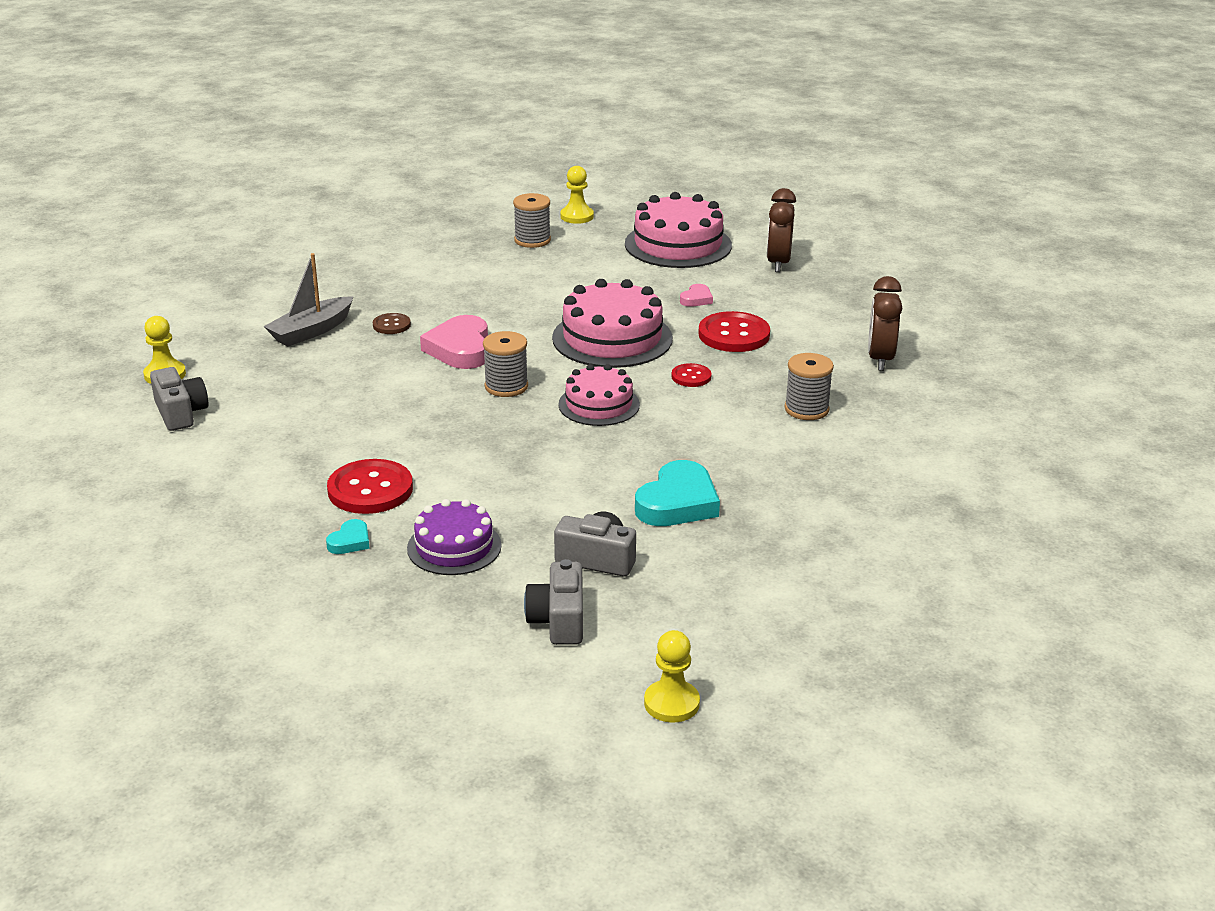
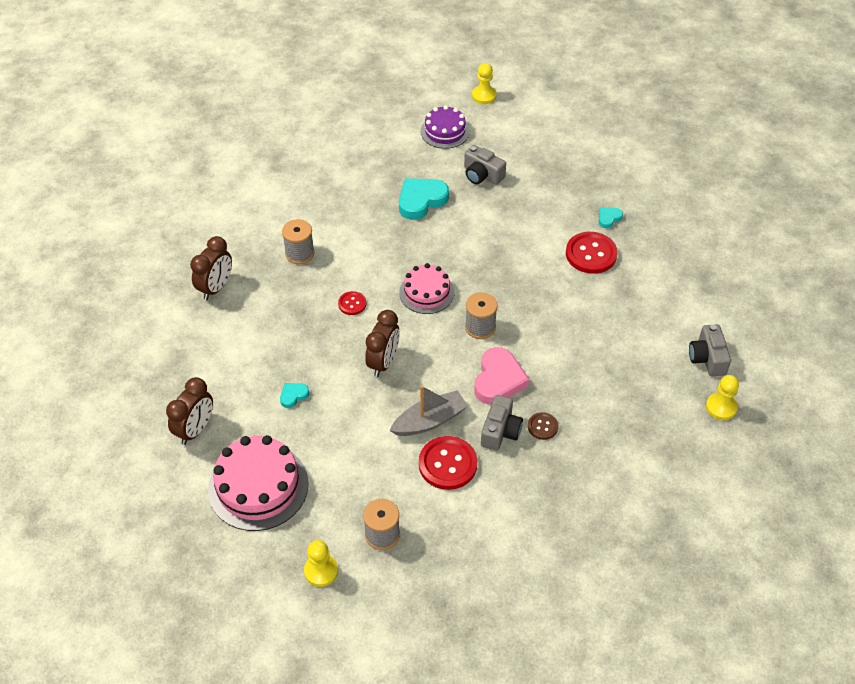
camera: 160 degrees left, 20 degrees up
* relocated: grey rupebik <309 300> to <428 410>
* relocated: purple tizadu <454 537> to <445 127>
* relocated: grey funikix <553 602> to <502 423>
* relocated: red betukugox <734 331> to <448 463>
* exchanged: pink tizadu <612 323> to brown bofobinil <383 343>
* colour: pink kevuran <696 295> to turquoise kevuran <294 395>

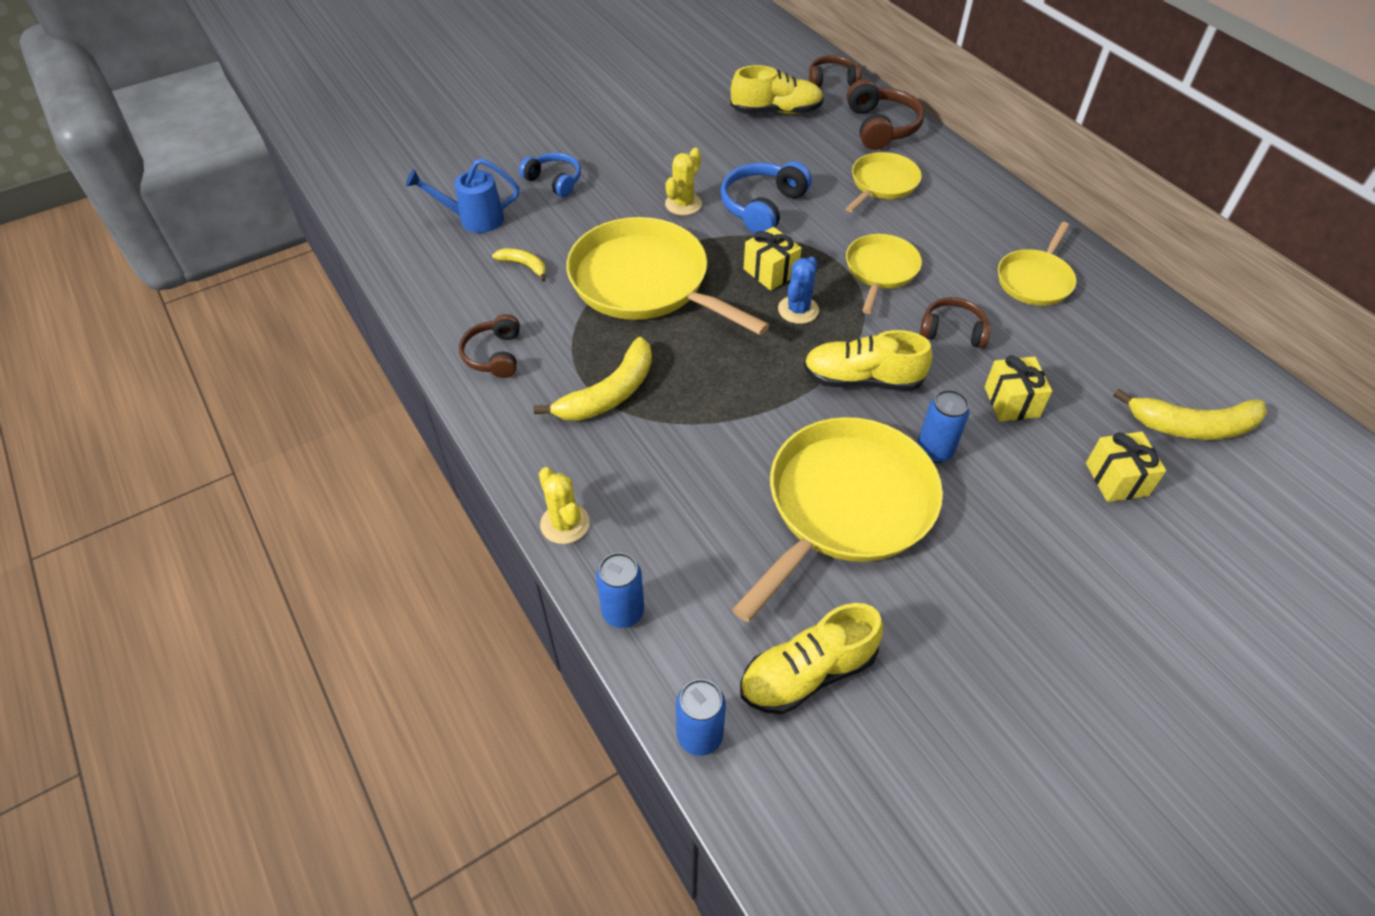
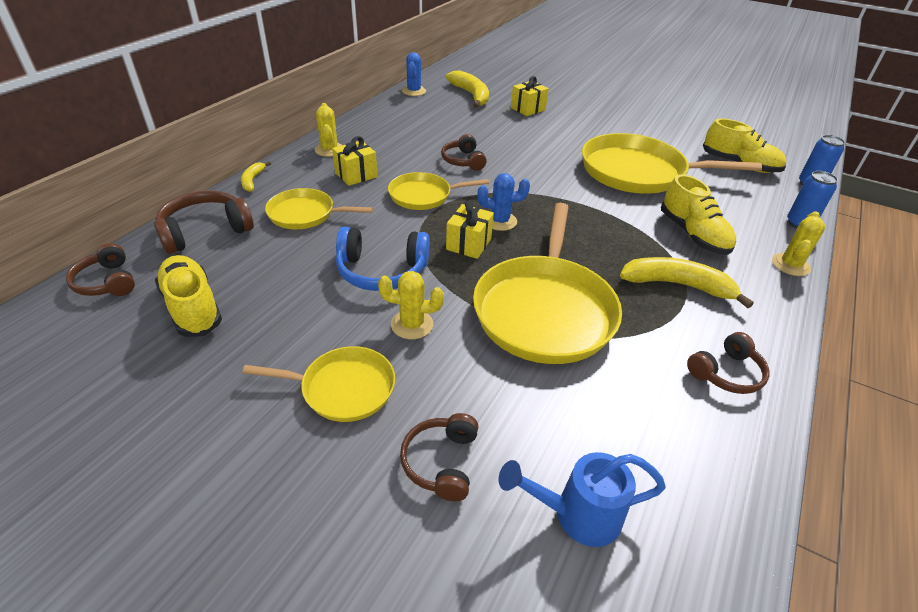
camera: 120 degrees left, 10 degrees down
* missing: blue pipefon <943 426>
* appeared: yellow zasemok <328 130>
* appeared: blue zasemok <414 74>
* relocated: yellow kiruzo <519 265> to <256 176>
* relocated: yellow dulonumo <867 360> to <698 214>
* relocated: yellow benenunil <1018 388> to <355 161>
* relocated: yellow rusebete <1037 264> to <318 384>
* colour: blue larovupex <550 175> to brown larovupex <439 457>
* spun: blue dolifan <462 195> = <582 499> 120 degrees clockwise

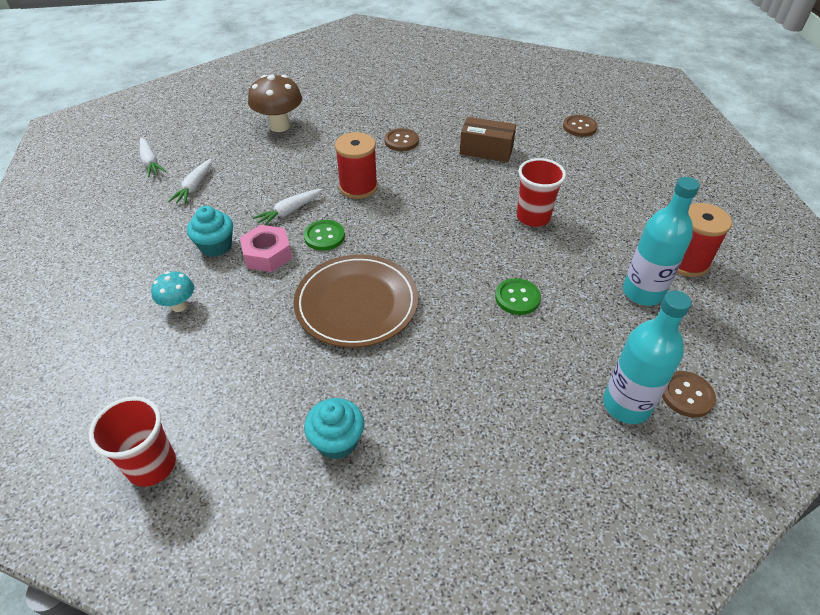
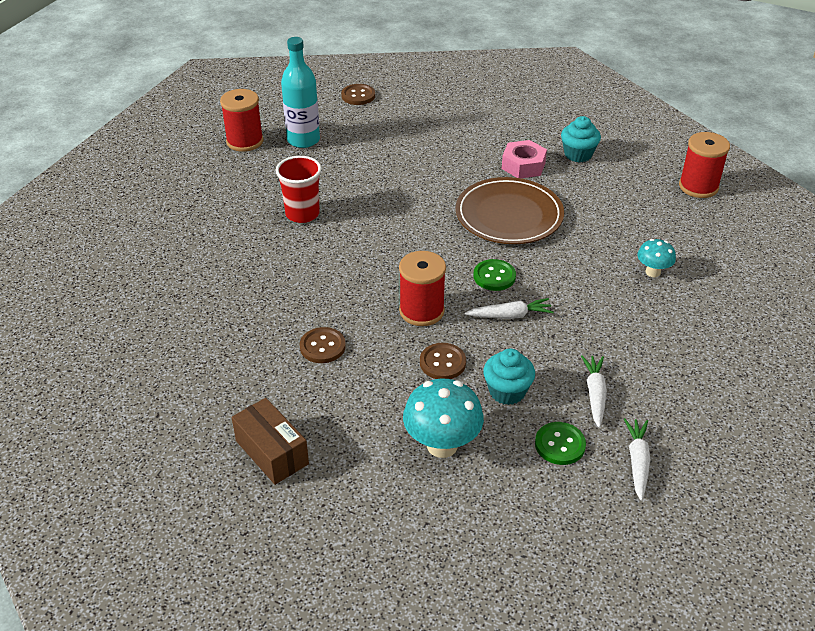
camera: 145 degrees left, 5 degrees down
* missing: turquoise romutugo <647 357>
* relocated: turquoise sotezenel <210 231> to <509 377>
* relocated: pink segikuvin <266 248> to <524 159>
* relocated: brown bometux <488 139> to <270 441>
* relocated: green betukugox <518 296> to <560 443>
* relocated: brown betukugox <580 126> to <443 361>
* exchanged: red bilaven <132 441> to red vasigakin <704 165>
* colour: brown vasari <275 103> to turquoise vasari <443 418>
* spun: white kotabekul <190 182> = <594 391> 45 degrees counterclockwise

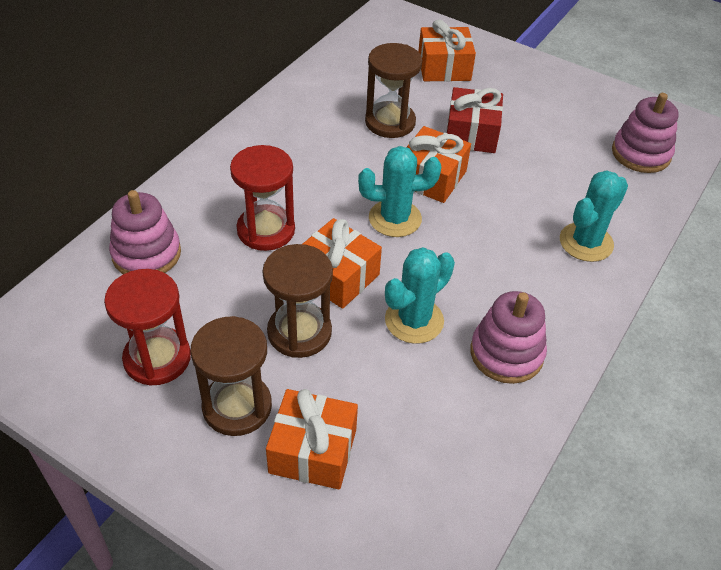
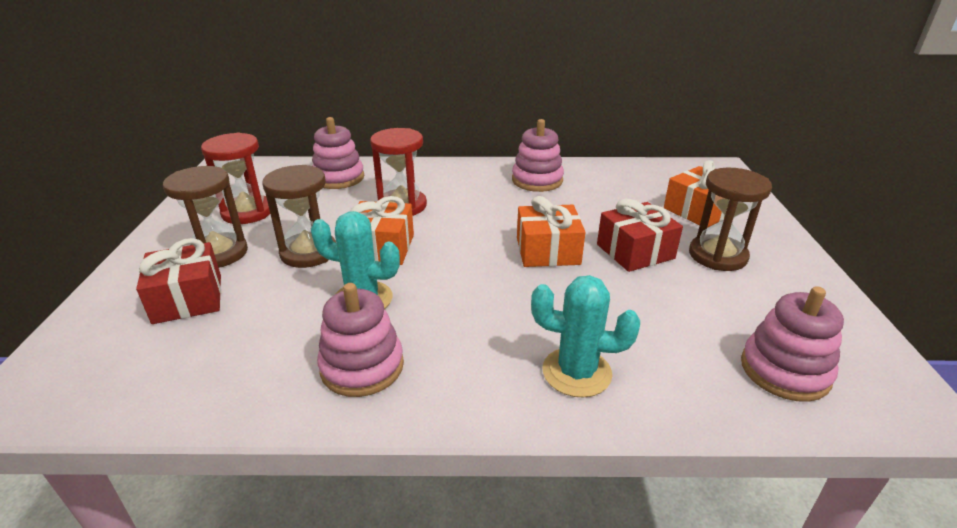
camera: 60 degrees right, 15 degrees down
* missing: turquoise zasemok <399 191>
* appeared: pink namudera <538 155>
* relocated: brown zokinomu <393 90> to <730 219>
* colour: orange benenunil <312 439> to red benenunil <178 281>

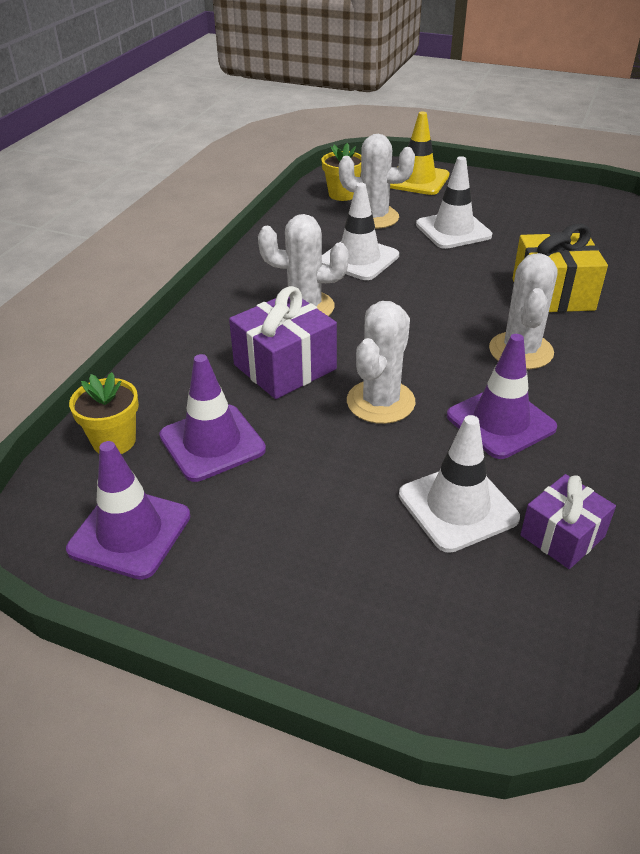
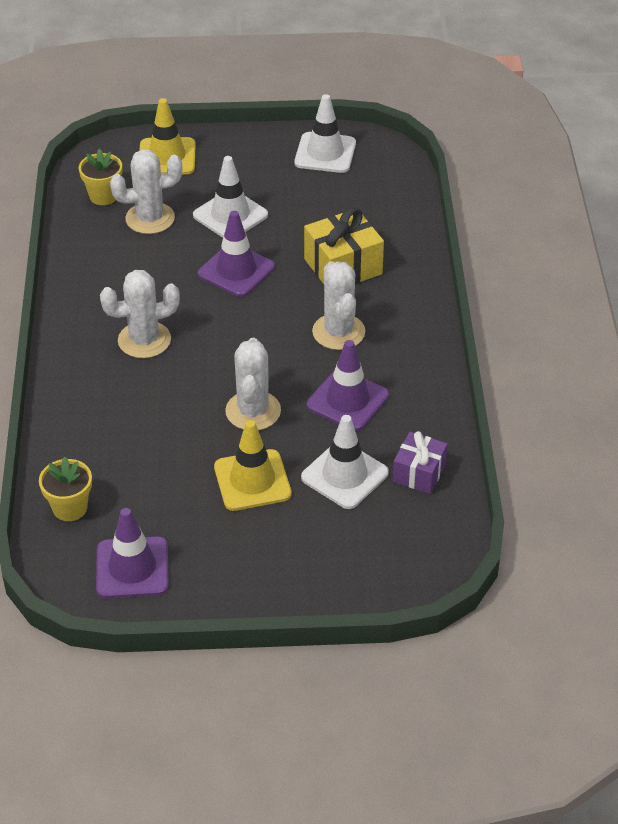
camera: 25 degrees left, 5 degrees up
* missing: purple benenunil <283 342>
* appeared: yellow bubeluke <253 465>
* relocated: purple bubeluke <212 418> to <236 254>
* relocated: white bubeluke <360 231> to <325 133>

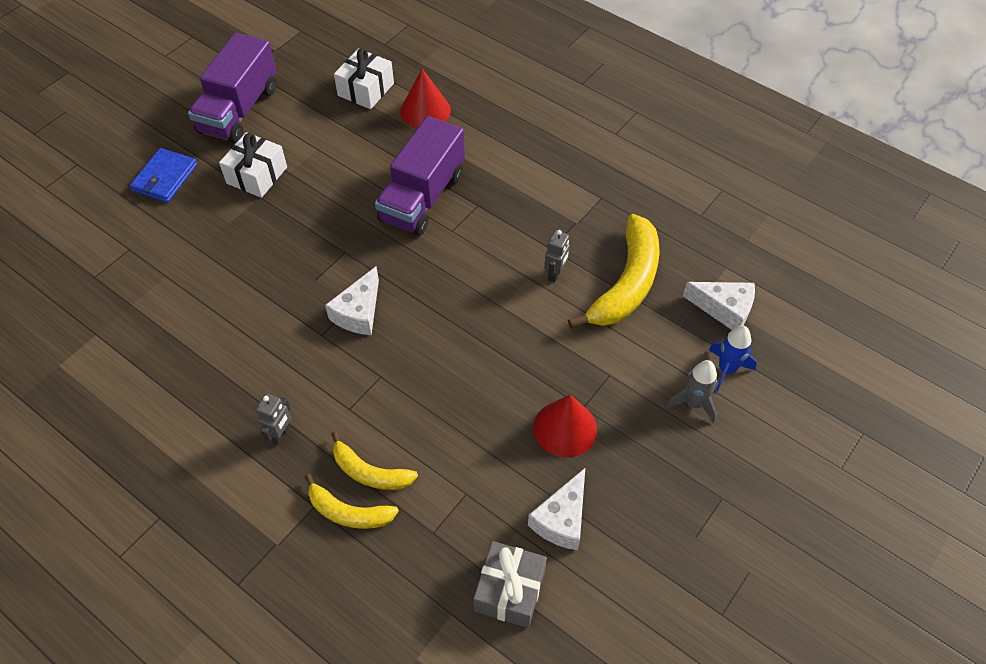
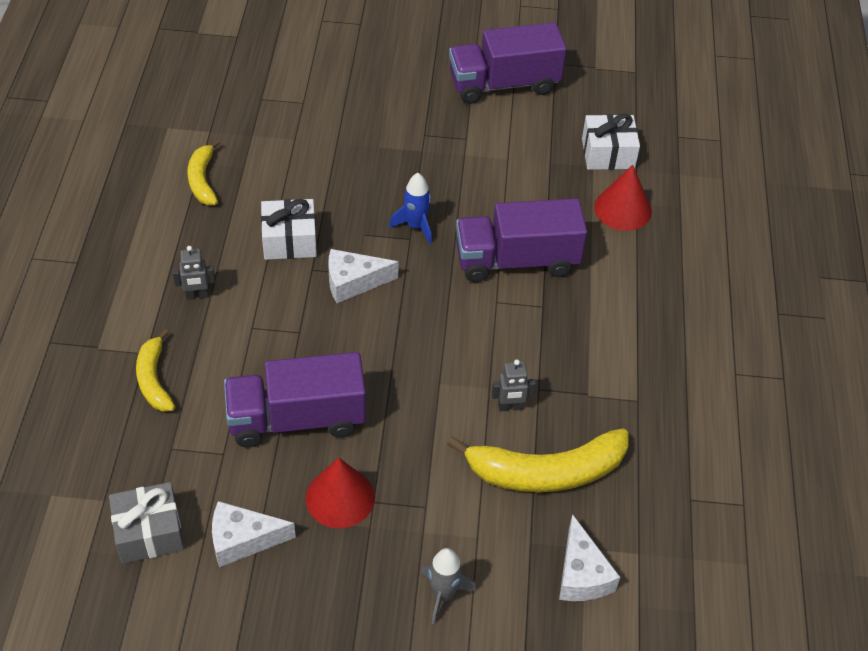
camera: 55 degrees right, 5 degrees down
* missing: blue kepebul <163 175>
* appeared: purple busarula <295 399>
* relocated: white benenunil <253 165> to <289 229>
* relocated: yellow kiruzo <374 460> to <203 172>
* relocated: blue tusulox <733 358> to <410 208>

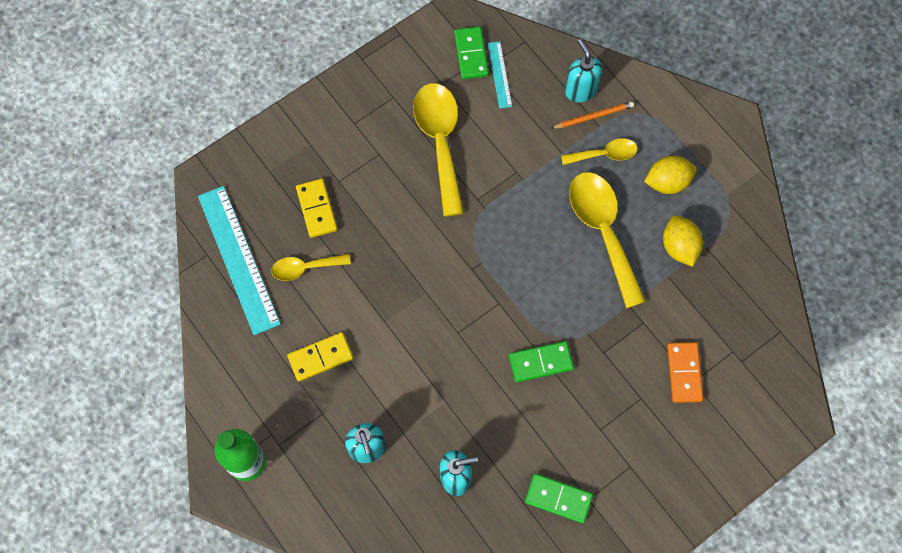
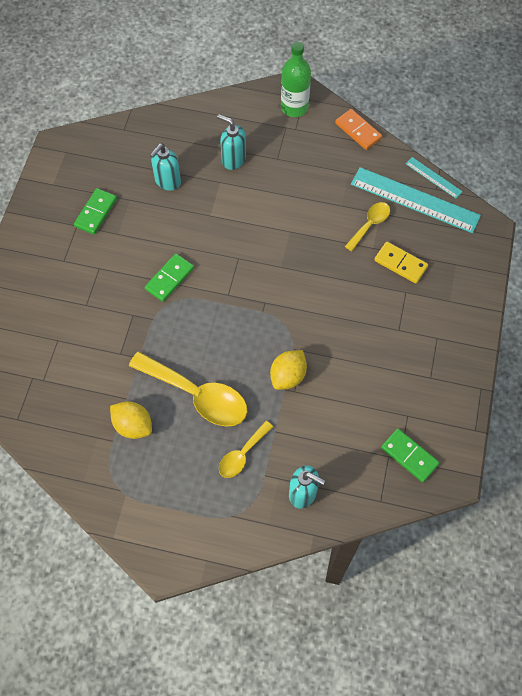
camera: 140 degrees right, 5 degrees down
* missing: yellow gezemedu <320 356>
* missing: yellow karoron <438 149>
* missing: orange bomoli <592 115>
* relocated: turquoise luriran <500 74> to <434 177>
* relocated: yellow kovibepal <670 175> to <288 370>
* relocated: orange gezemedu <685 372> to <358 129>
* spun: green gezemedu <559 498> = <95 211> 45 degrees counterclockwise

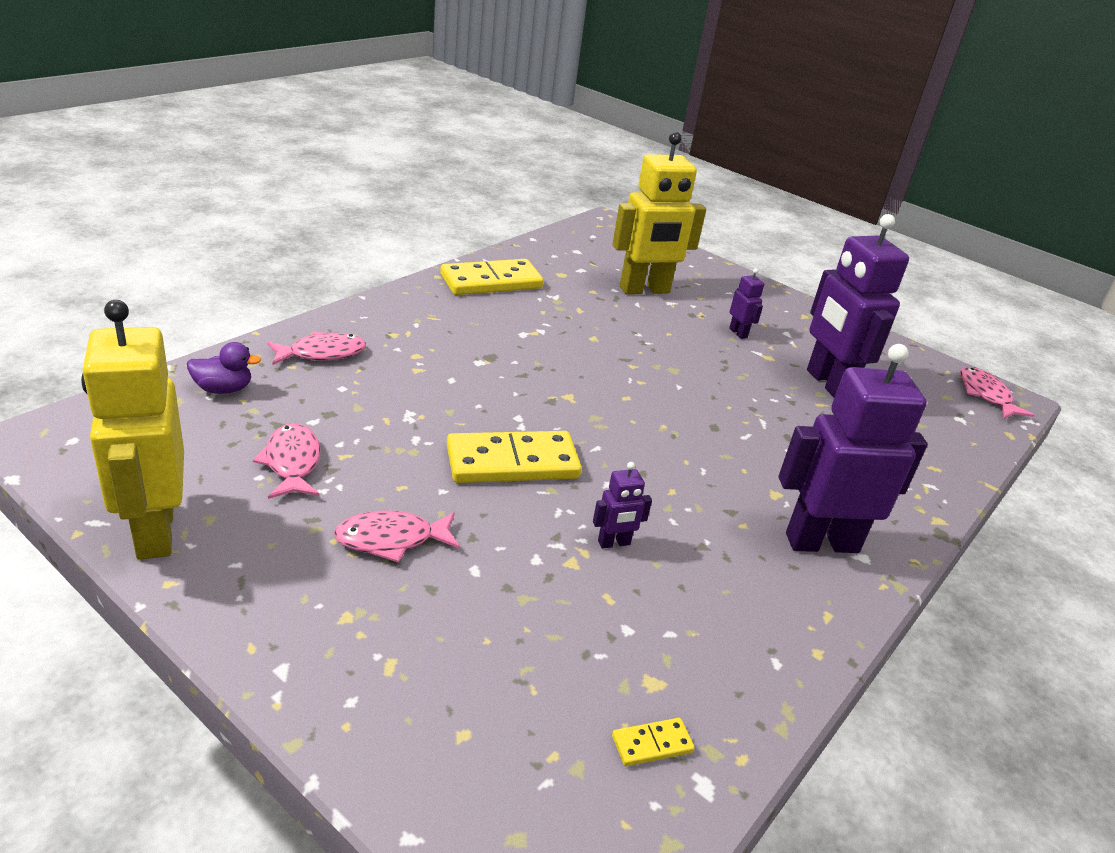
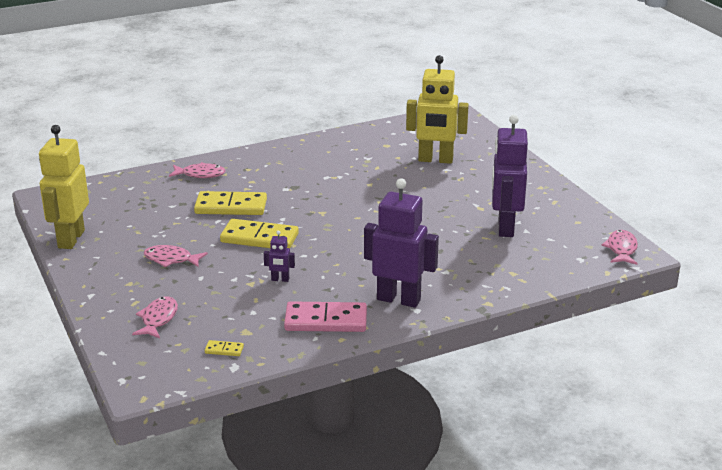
camera: 30 degrees right, 5 degrees down
* missing: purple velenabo <224 368>
* missing: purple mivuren <746 303>
* appeared: pink gezemedu <325 316>
* relocated: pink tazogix <287 461> to <155 317>
* relocated: yellow gezemedu <492 277> to <230 203>

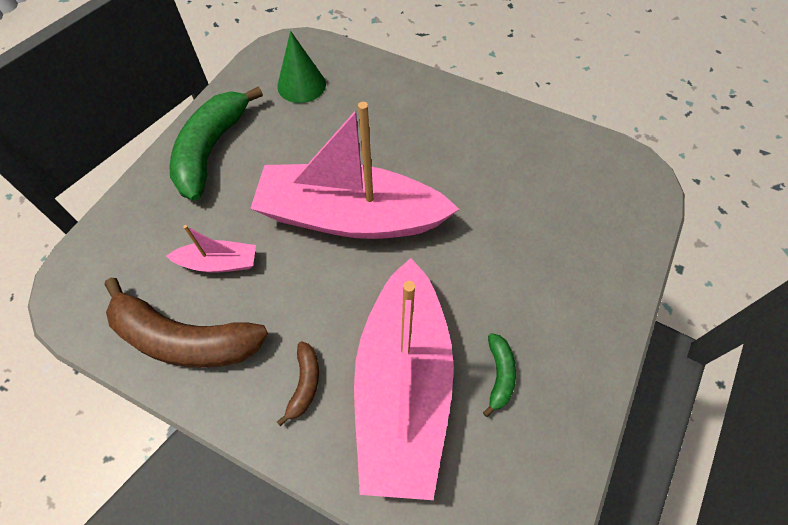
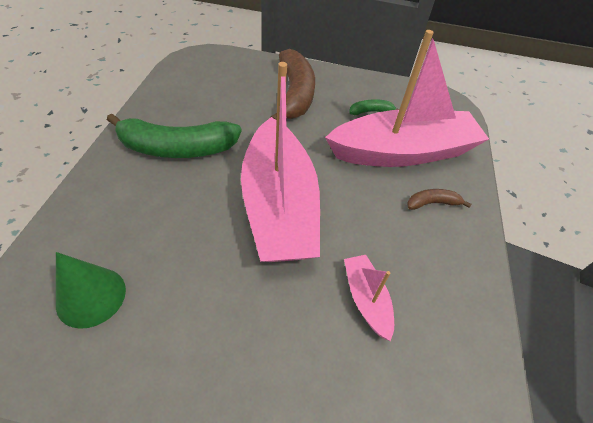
camera: 110 degrees left, 10 degrees down
* relocated: brown kiruzo <186 323> to <293 84>
* relocated: green kiruzo <216 144> to <174 135>

